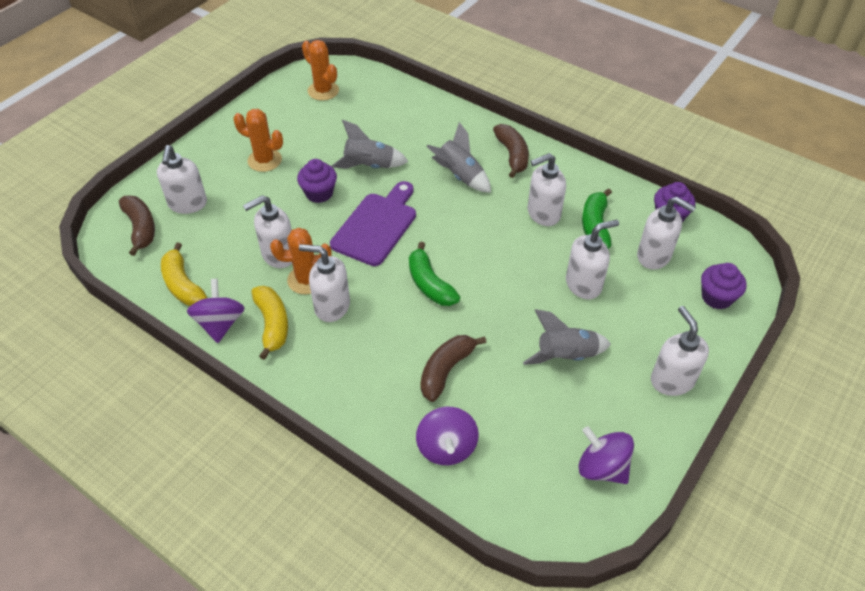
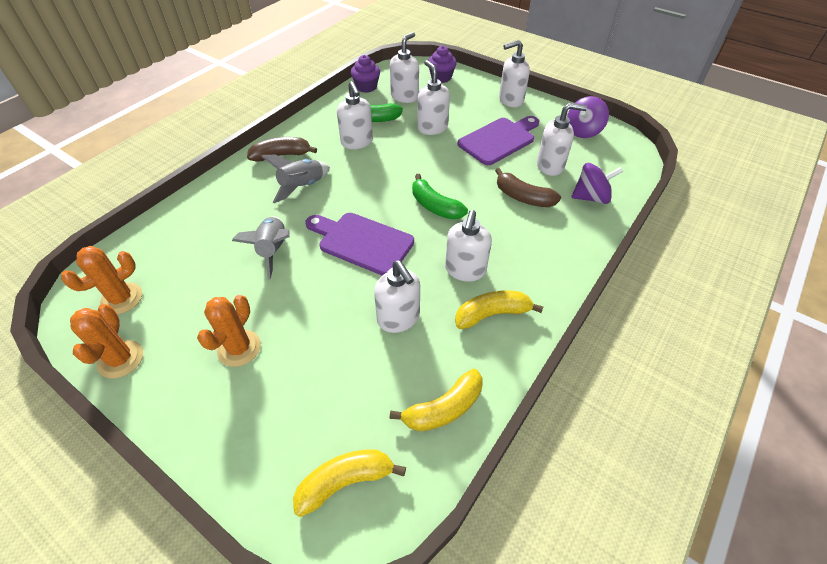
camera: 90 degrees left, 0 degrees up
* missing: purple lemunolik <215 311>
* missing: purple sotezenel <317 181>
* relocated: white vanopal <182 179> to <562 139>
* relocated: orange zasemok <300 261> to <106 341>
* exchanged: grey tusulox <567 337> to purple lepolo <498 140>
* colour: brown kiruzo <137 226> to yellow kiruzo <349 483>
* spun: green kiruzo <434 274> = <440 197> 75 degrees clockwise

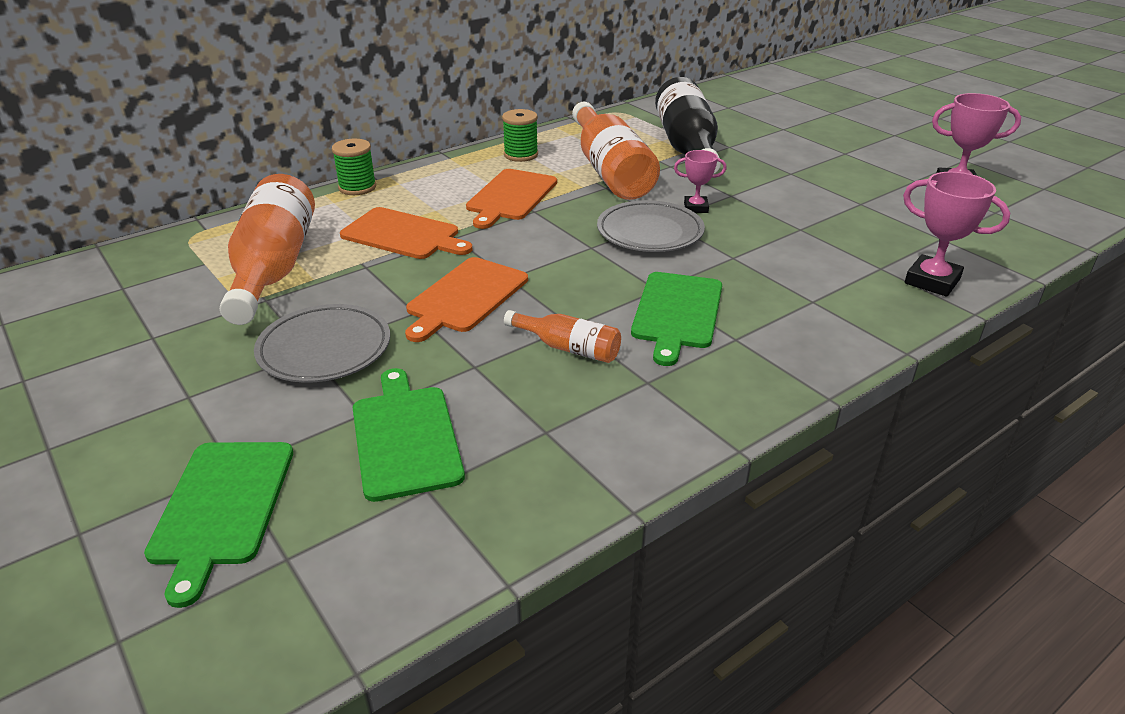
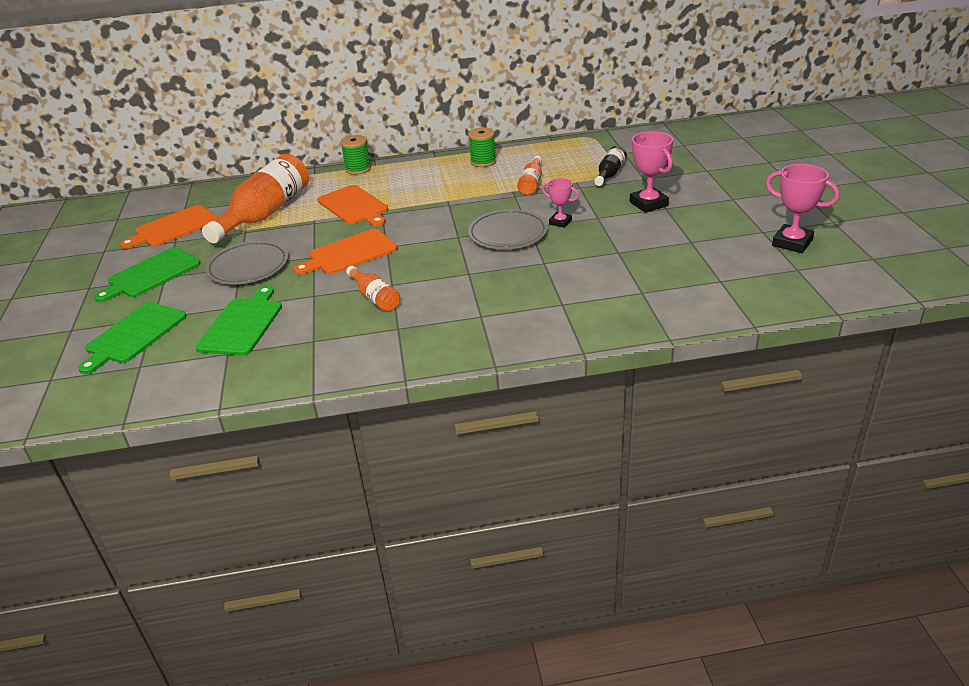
camera: 30 degrees right, 0 degrees up
* relocated: orange lepolo <511 199> to <169 227>
* relocated: green lepolo <676 319> to <147 274>
* relocated: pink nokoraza <956 234> to <651 172>
* size: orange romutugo <616 151> = <529 175> x0.48
* size: black romutugo <688 125> = <610 166> x0.48

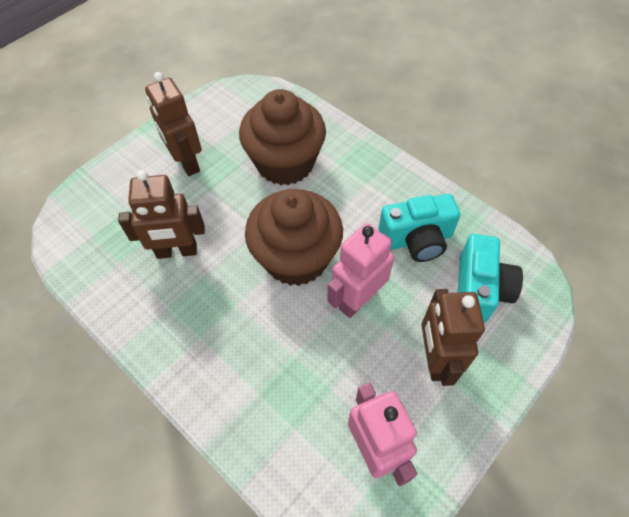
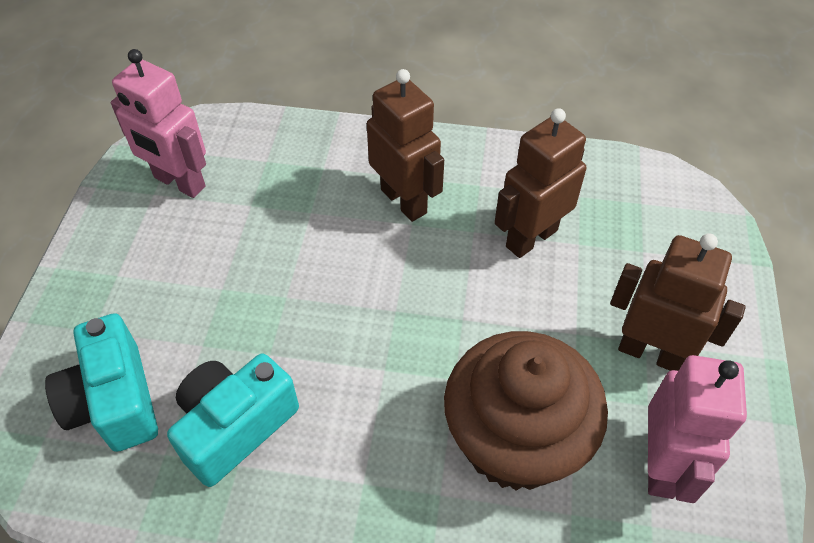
camera: 145 degrees right, 5 degrees down
* missing: brown sotezenel <294 237>
* relocated: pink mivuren <360 270> to <697 429>
* relocated: brown mivuren <453 337> to <405 145>

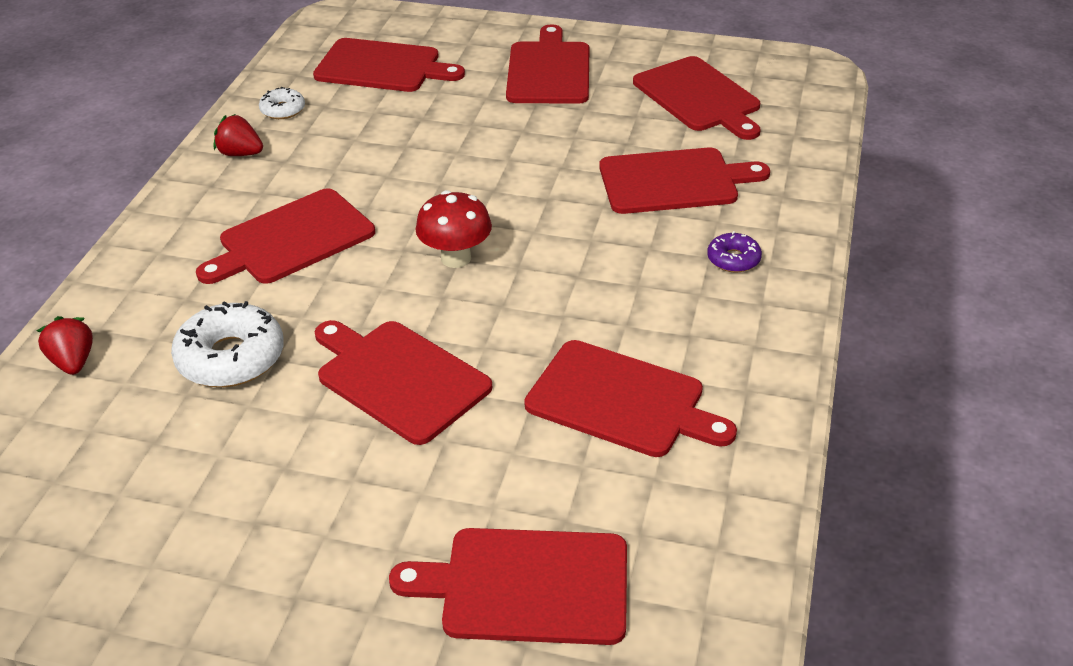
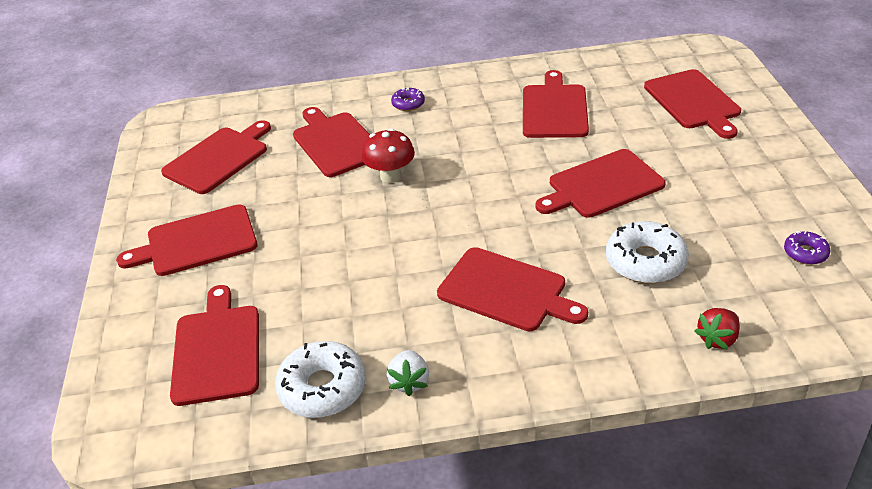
camera: 110 degrees left, 0 degrees up
* appeared: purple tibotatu <807 248>
* relocated: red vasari <453 229> to <388 155>
* colour: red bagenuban <238 135> to white bagenuban <408 373>
* spun: red lepolo <403 382> = <601 183> 45 degrees clockwise
* size: white tibotatu <282 103> = <320 379> x1.87

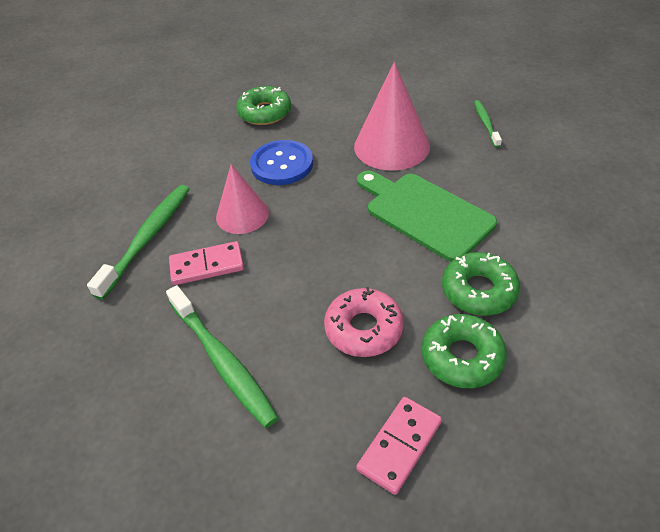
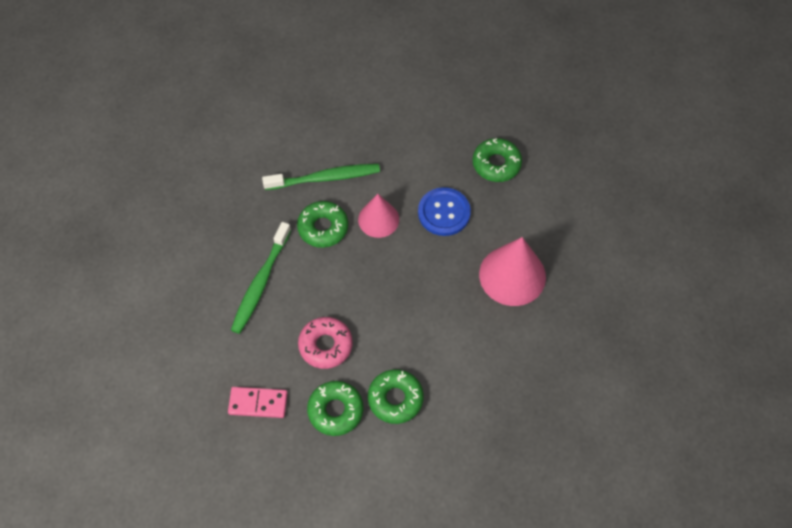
camera: 55 degrees right, 15 degrees up
* missing: green lepolo <427 216>
* missing: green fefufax <488 124>
* exchanged: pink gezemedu <206 263> to green tibotatu <322 224>

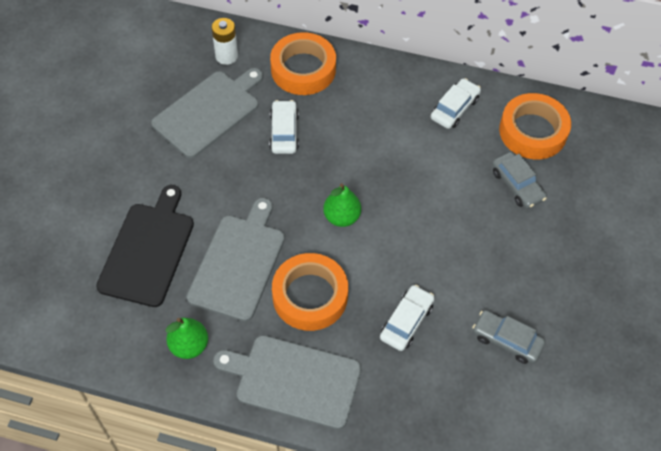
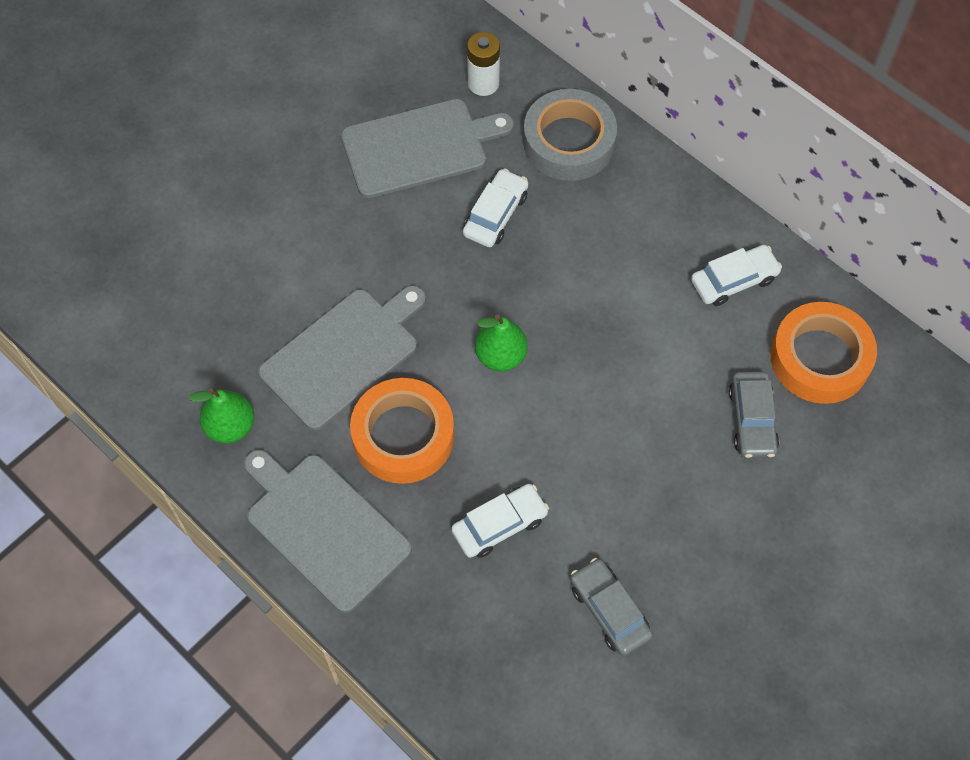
camera: 30 degrees right, 5 degrees up
* missing: black lepolo <145 246>
* colour: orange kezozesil <303 63> to grey kezozesil <570 135>

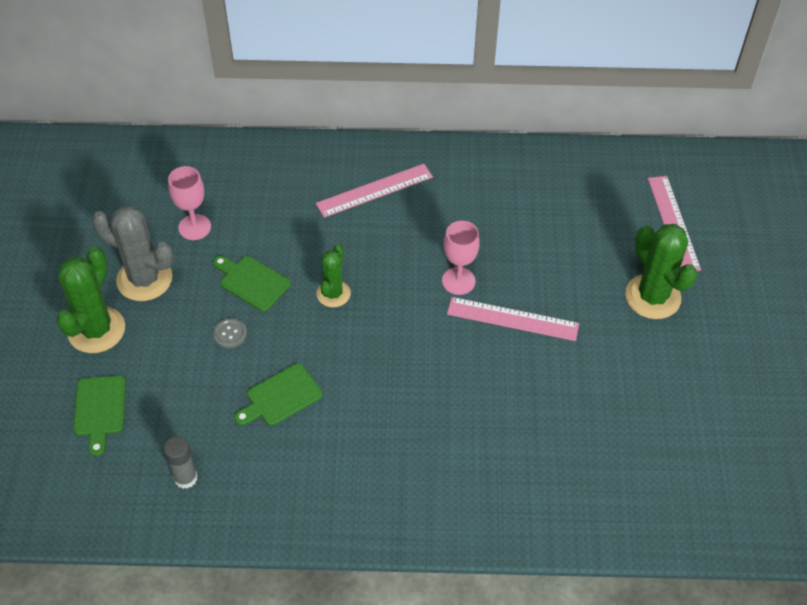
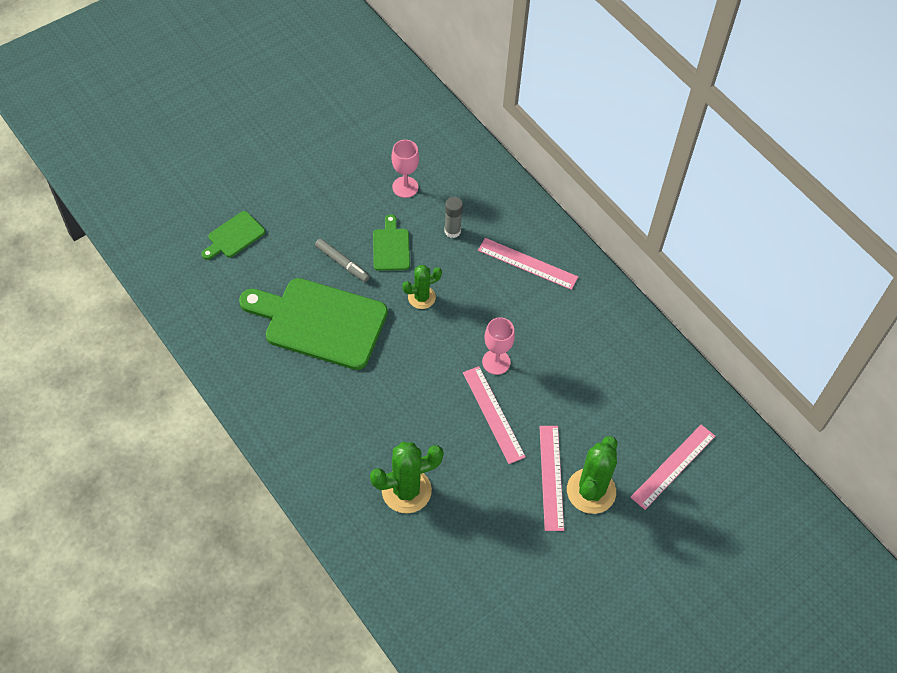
camera: 50 degrees right, 5 degrees up
* missing: grey zasemok <132 253>
* appeared: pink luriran <551 478>
* relocated: green zasemok <90 300> to <407 477>
* relocated: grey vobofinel <180 462> to <453 217>
* exchanged: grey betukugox <230 333> to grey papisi <342 260>
* size: green lepolo <278 394> = <313 324> x2.12

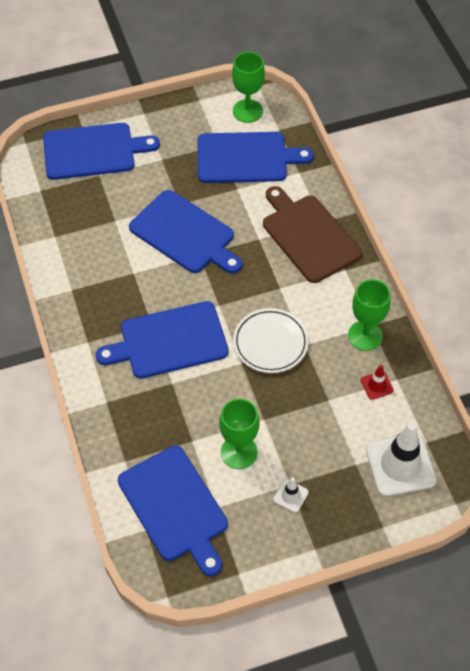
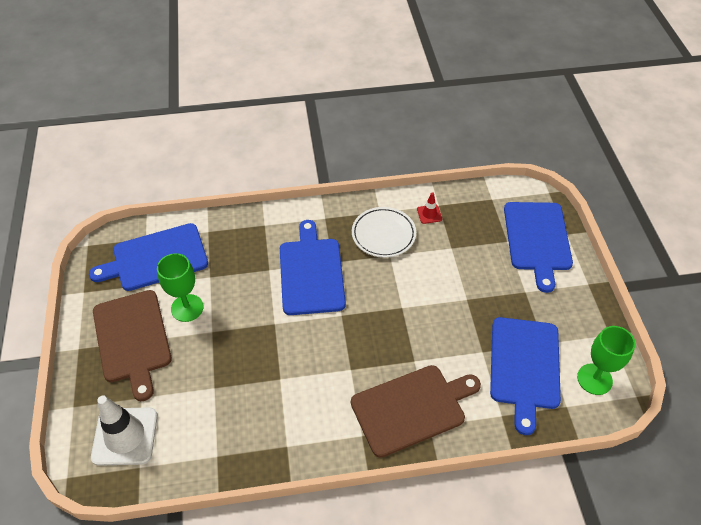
camera: 100 degrees right, 5 degrees down
* missing: blue lepolo <185 231>
* missing: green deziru <369 315>
* relocated: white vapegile <271 340> to <384 232>
* relocated: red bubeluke <377 382> to <429 208>
* exchanged: white bubeluke <291 495> to brown lepolo <132 345>

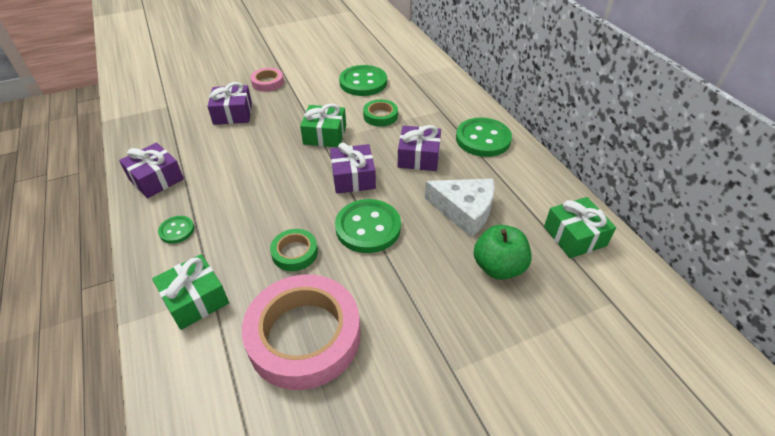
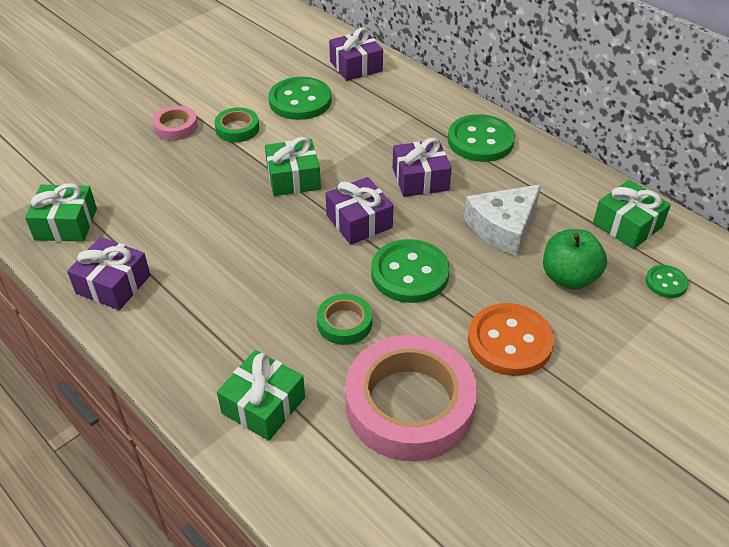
camera: 20 degrees left, 0 degrees up
* appeared: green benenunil <61 212>
* appeared: orange betukugox <511 339>
* relocated: green betukugox <176 230> to <667 281>
* relocated: purple benenunil <229 103> to <356 54>
* relocated: green kezozesil <380 113> to <236 124>
* spun: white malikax <460 208> = <502 220> 135 degrees clockwise

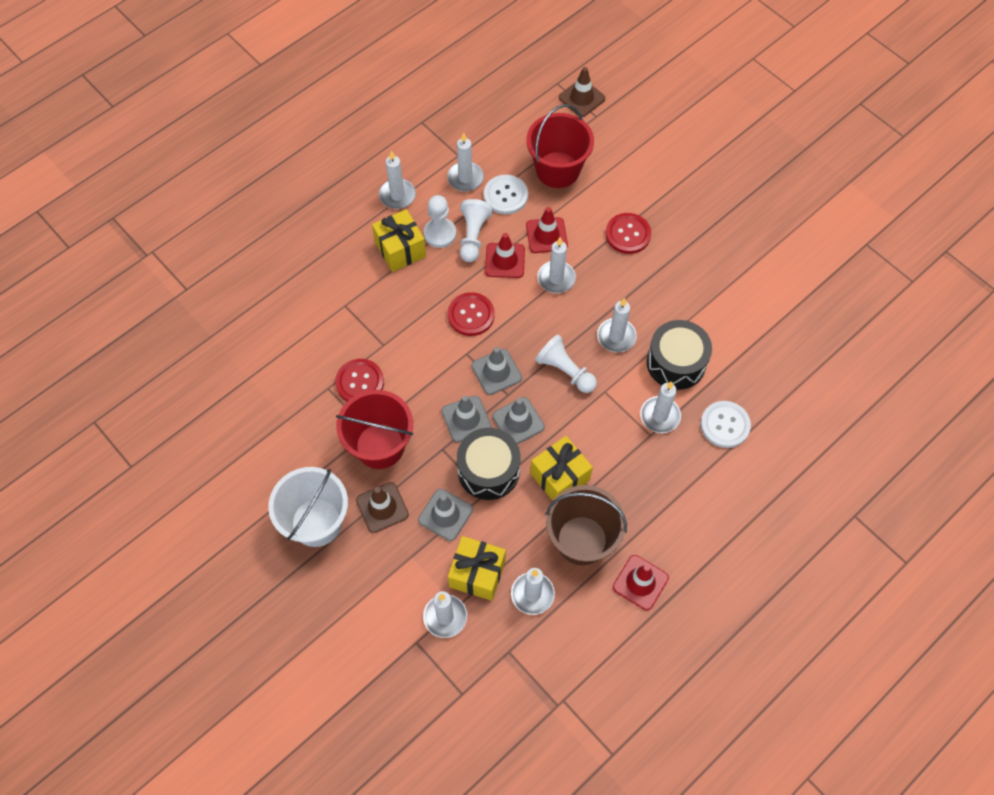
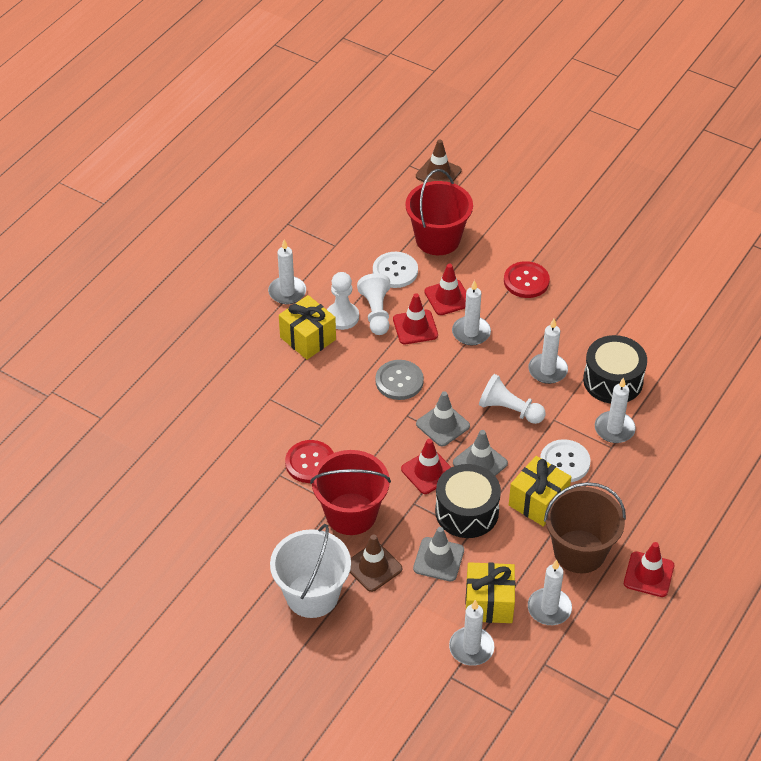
camera: 15 degrees left, 15 degrees down
* missing: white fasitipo <465 162>
* relocated: white betukugox <726 424> to <565 460>
* colour: grey bubeluke <466 419> to red bubeluke <426 466>
* colour: red betukugox <471 314> to grey betukugox <400 380>

